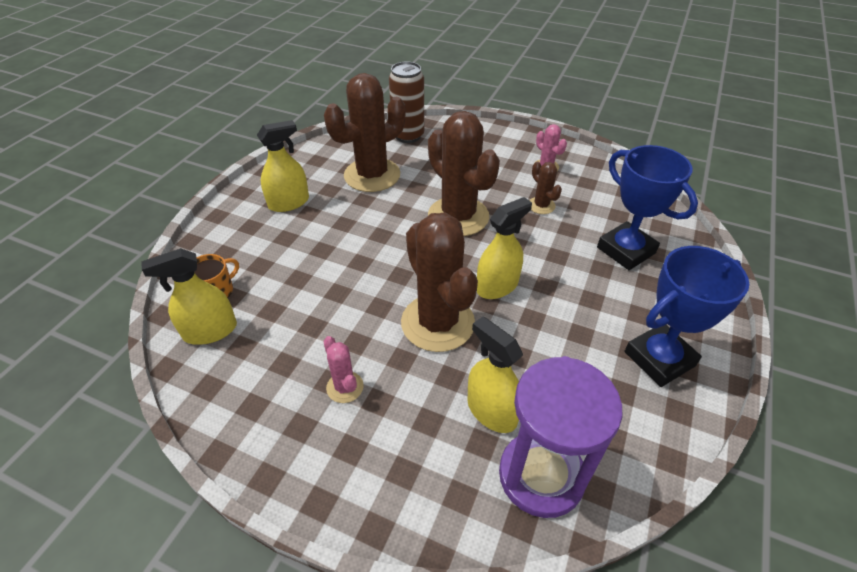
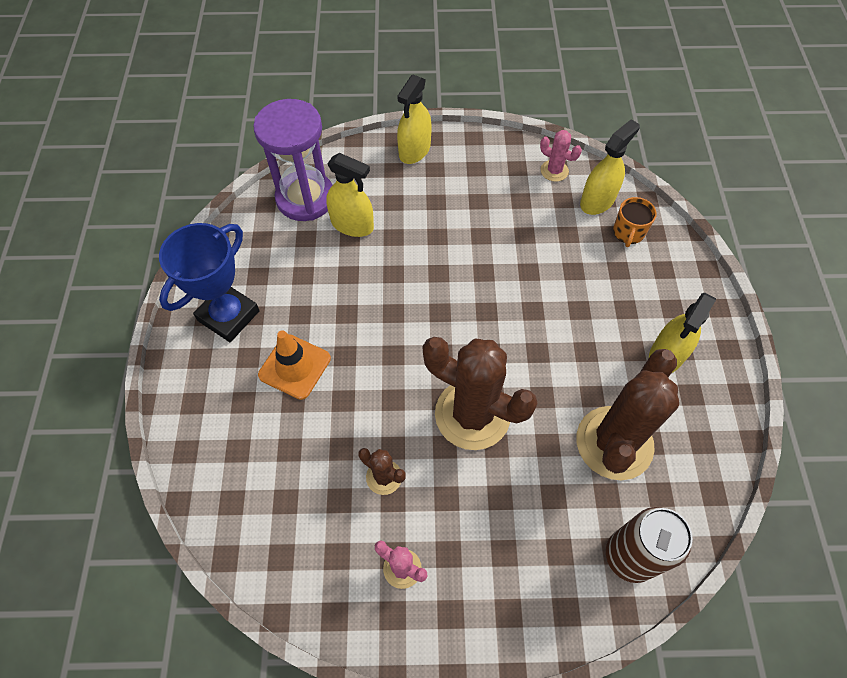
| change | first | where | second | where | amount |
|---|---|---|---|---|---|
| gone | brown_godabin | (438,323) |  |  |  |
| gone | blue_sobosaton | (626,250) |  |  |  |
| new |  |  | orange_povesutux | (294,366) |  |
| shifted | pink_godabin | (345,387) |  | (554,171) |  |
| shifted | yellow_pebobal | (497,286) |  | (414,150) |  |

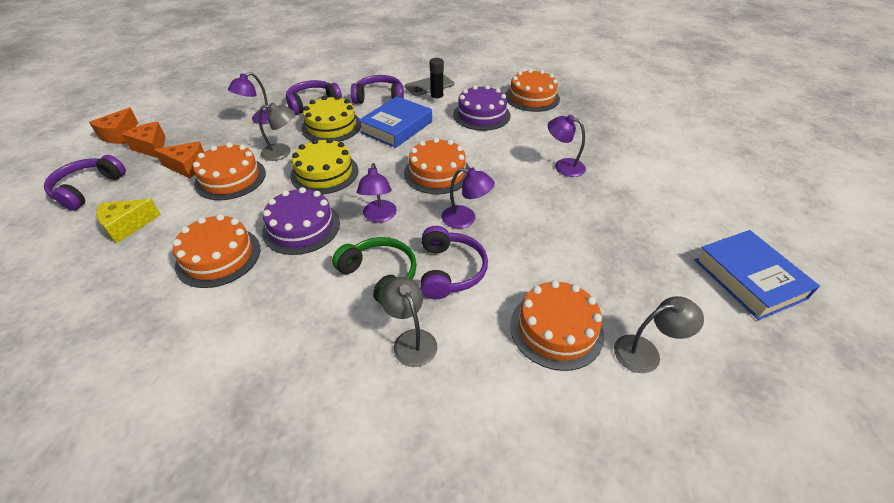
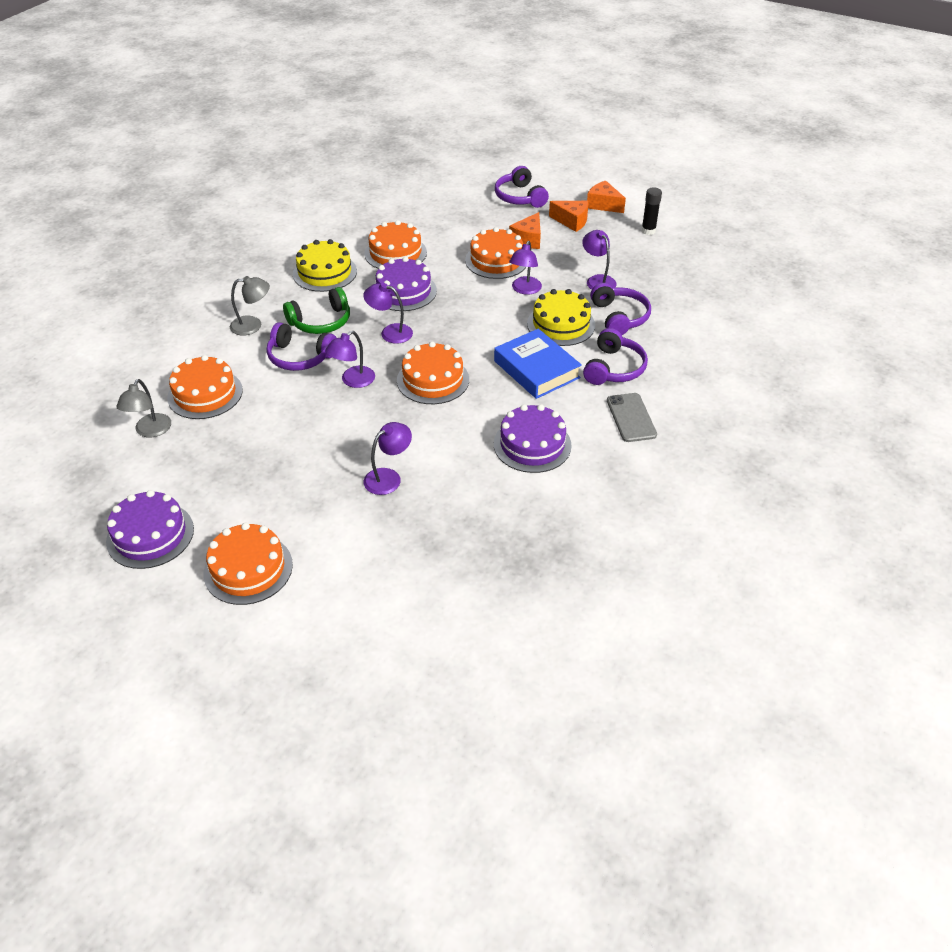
| change | first | where | second | where | amount |
|---|---|---|---|---|---|
| gone | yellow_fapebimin | (127,226) |  |  |  |
| shifted | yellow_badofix | (324,173) |  | (325,272) |  |
| shifted | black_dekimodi | (437,100) |  | (648,231) |  |
| shifted | orange_badofix | (532,97) |  | (248,569) |  |
| swapped | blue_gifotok | (749,279) | purple_badofix | (150,535) |  |
| repainted | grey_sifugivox | (282,152) | purple_sifugivox | (524,290) |  |
| rotated | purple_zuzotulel | (88,189) |  | (520,197) | 150 degrees counterclockwise |
| rotated | orange_fapebimin | (151,147) |  | (572,221) | 45 degrees clockwise |

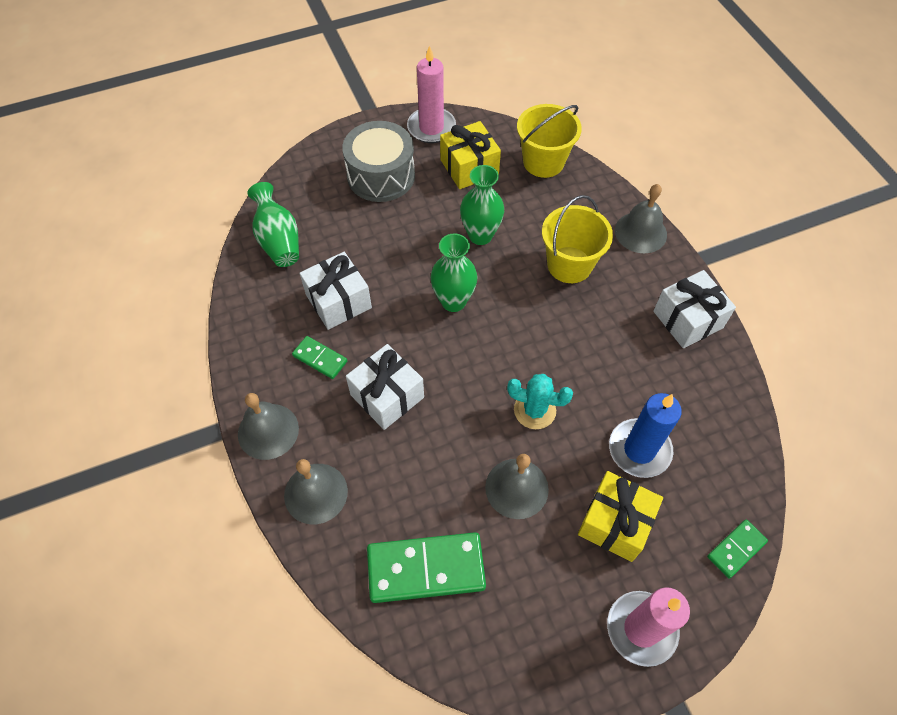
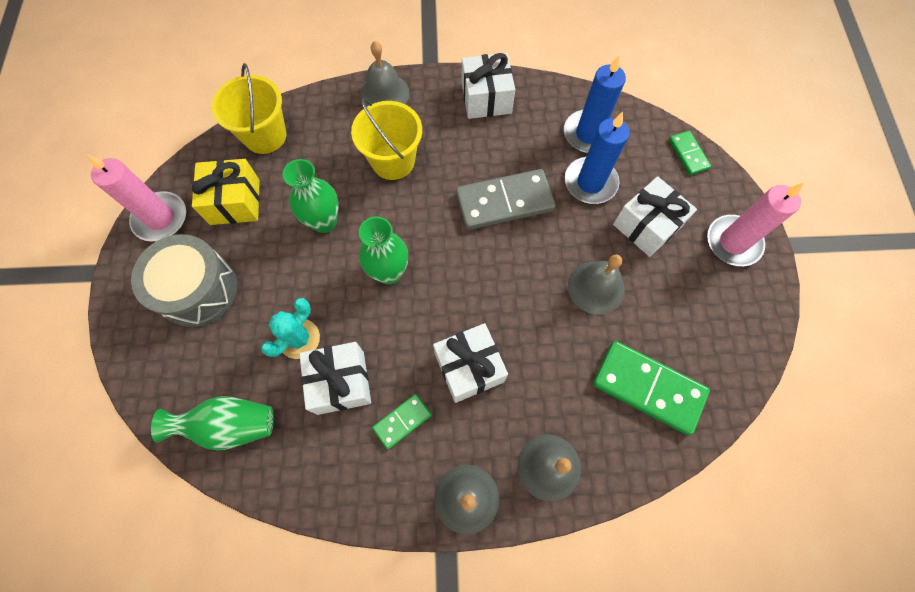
| change | first | where | second | where | amount |
|---|---|---|---|---|---|
| new |  |  | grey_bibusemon | (504,202) |  |
| new |  |  | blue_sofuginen | (588,134) |  |
| shifted | turquoise_godabin | (534,410) |  | (299,339) |  |
| repainted | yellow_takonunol | (615,523) | white_takonunol | (646,226) |  |
| rotated | green_bibusemon | (426,569) |  | (648,387) | 75 degrees counterclockwise |

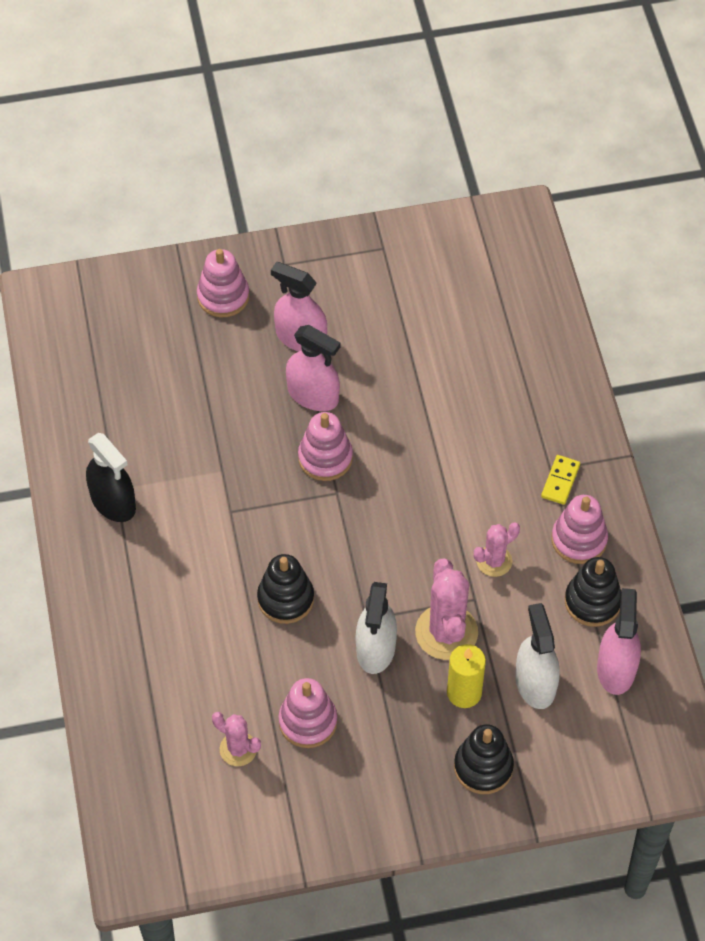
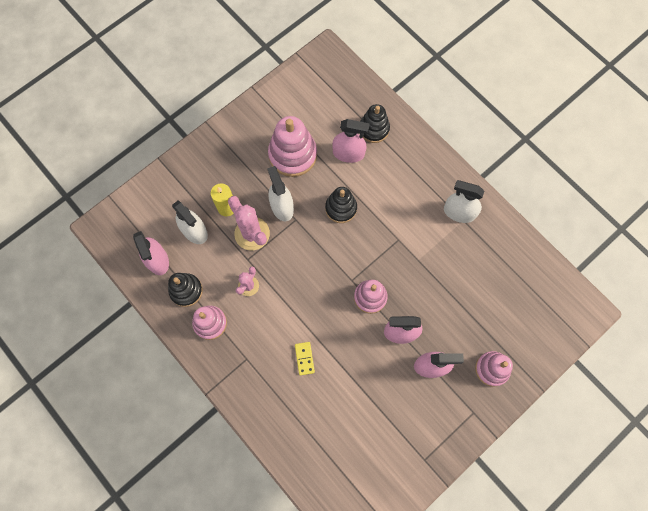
| change | first | where | second | where | amount |
|---|---|---|---|---|---|
| gone | pink_godabin | (238,749) |  |  |  |
| new |  |  | pink_pebobal | (348,153) |  |
| shifted | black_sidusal | (483,767) |  | (374,129) |  |
| shifted | yellow_bibusemon | (560,481) |  | (304,358) |  |
| repainted | black_pebobal | (113,502) | white_pebobal | (459,212) |  |
| scaled | pink_sidusal | (308,721) |  | (292,155) | x1.56 |

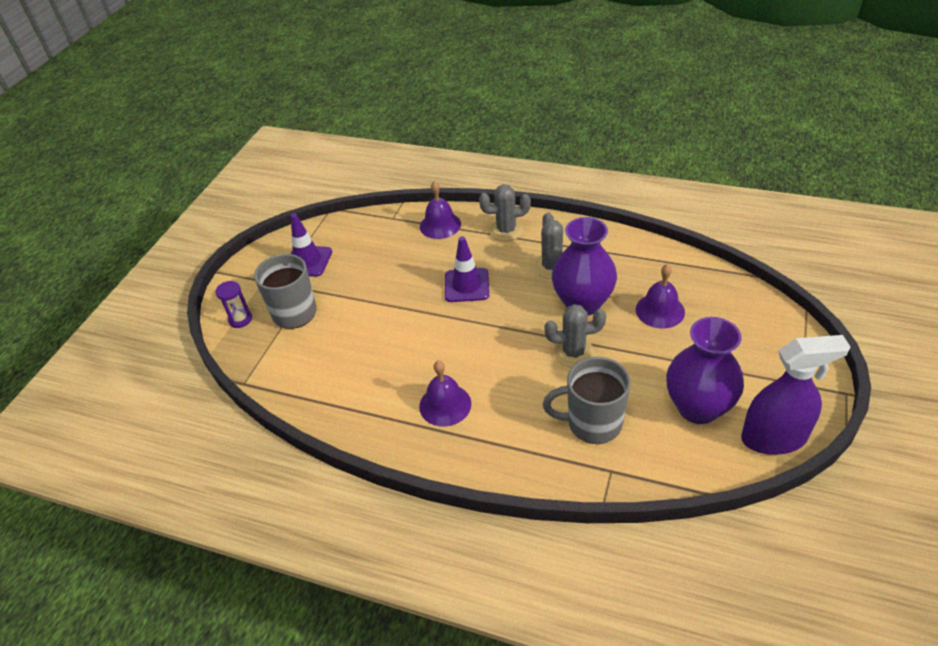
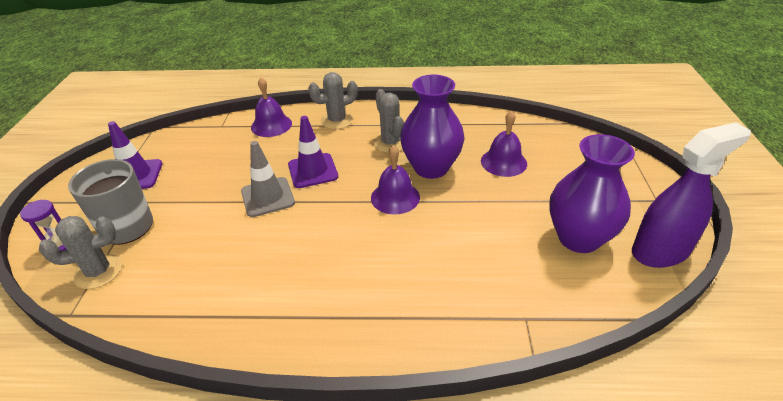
| change | first | where | second | where | amount |
|---|---|---|---|---|---|
| gone | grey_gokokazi | (592,423) |  |  |  |
| new |  |  | grey_povesutux | (267,197) |  |
| shifted | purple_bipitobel | (445,405) |  | (395,197) |  |
| shifted | grey_godabin | (573,352) |  | (98,271) |  |

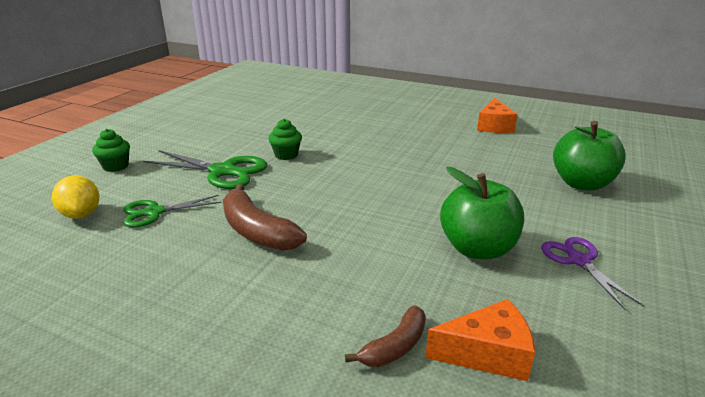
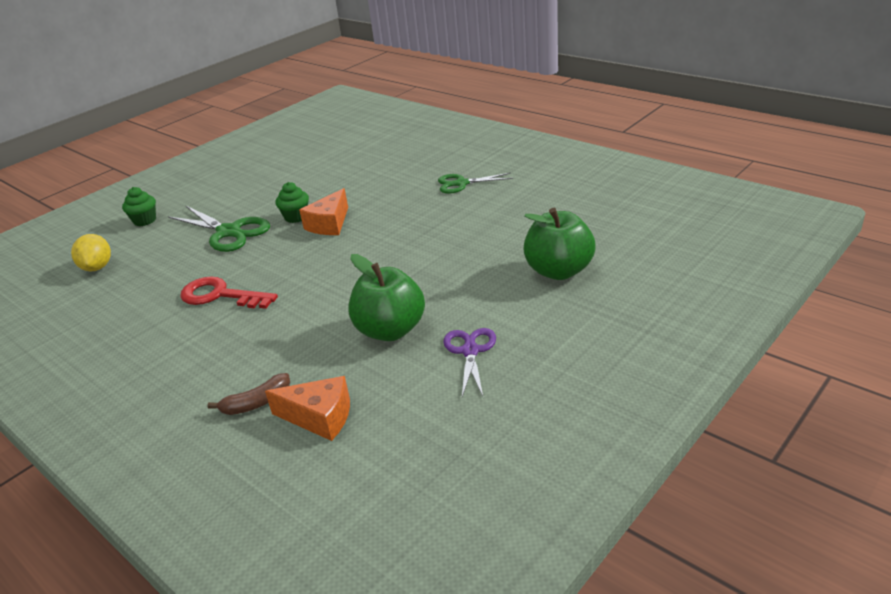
| change | first | where | second | where | amount |
|---|---|---|---|---|---|
| shifted | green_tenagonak | (154,212) |  | (461,183) |  |
| shifted | orange_fapebimin | (494,126) |  | (329,224) |  |
| swapped | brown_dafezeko | (256,231) | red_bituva | (220,295) |  |

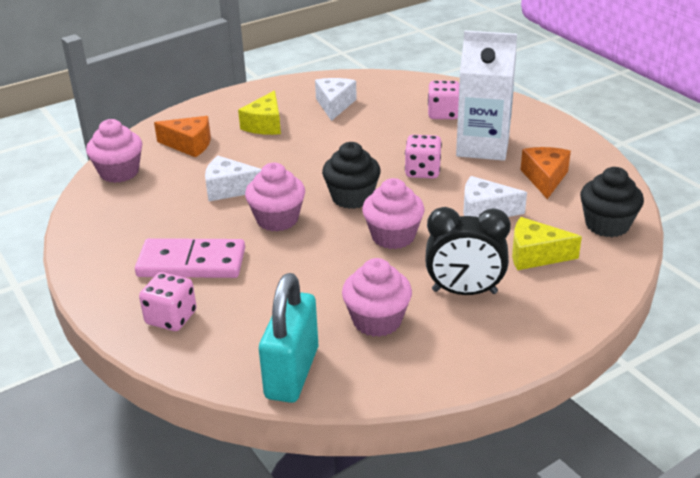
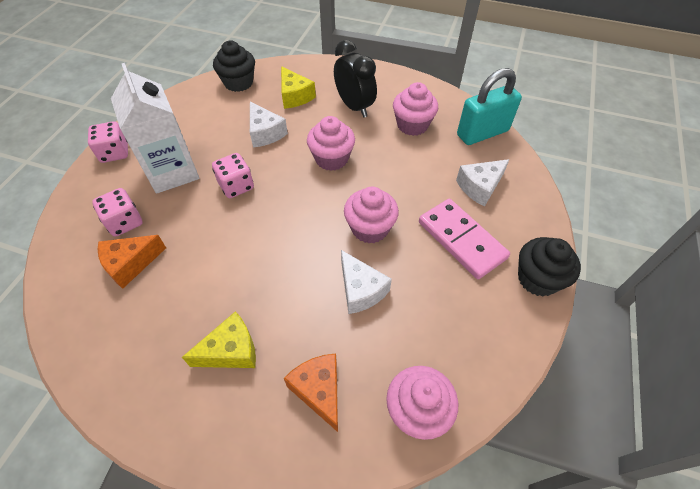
| change | first | where | second | where | amount |
|---|---|---|---|---|---|
| shifted | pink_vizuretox | (171,318) |  | (115,153) |  |
| shifted | white_fapebimin | (334,105) |  | (480,187) |  |
| shifted | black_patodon | (352,197) |  | (537,279) |  |
| shifted | orange_fapebimin | (545,178) |  | (131,264) |  |

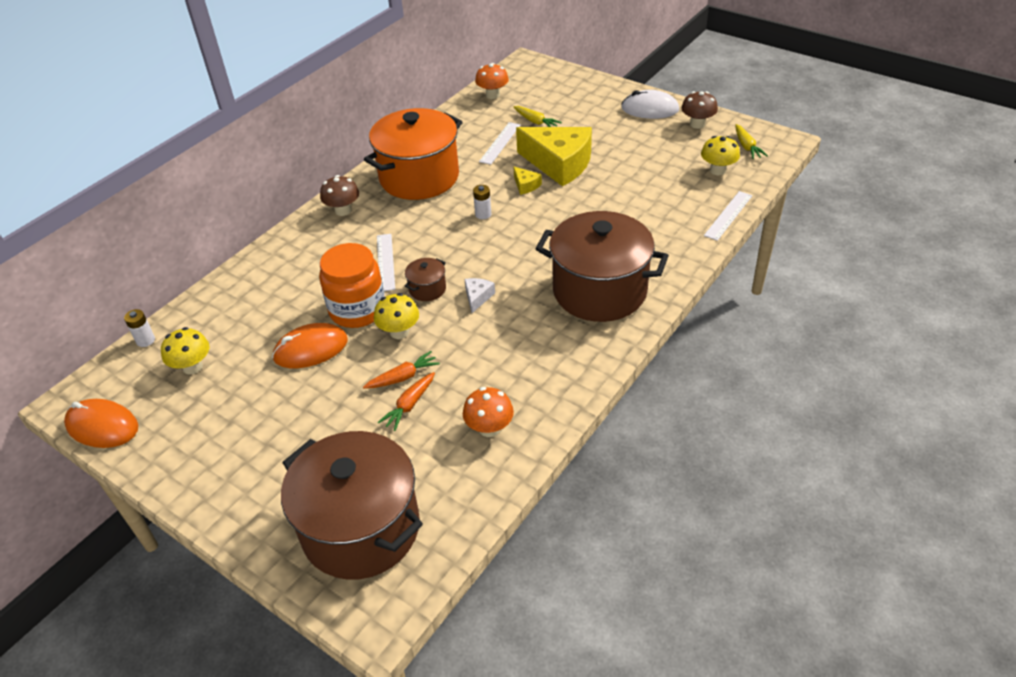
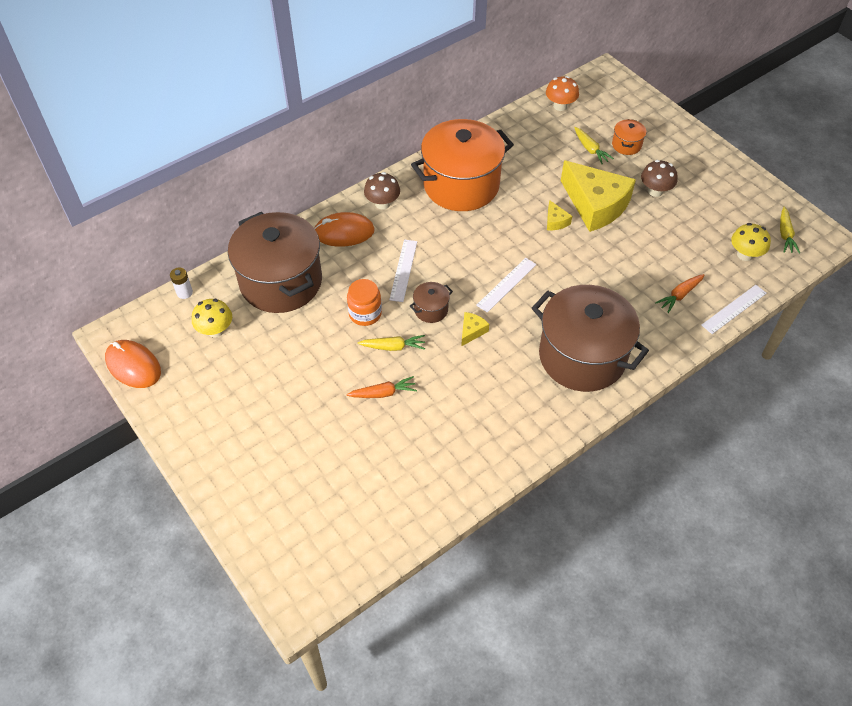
| change | first | where | second | where | amount |
|---|---|---|---|---|---|
| gone | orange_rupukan | (489,428) |  |  |  |
| gone | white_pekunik | (483,214) |  |  |  |
| gone | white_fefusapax | (650,109) |  |  |  |
| new |  |  | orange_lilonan | (626,145) |  |
| shifted | orange_fefusapax | (311,349) |  | (344,232) |  |
| shifted | brown_lilonan | (361,528) |  | (281,282) |  |
| shifted | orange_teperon | (409,405) |  | (679,295) |  |
| shifted | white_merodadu | (500,143) |  | (506,284) |  |
| shifted | brown_rupukan | (697,124) |  | (655,191) |  |
| swapped | yellow_rupukan | (399,332) | yellow_teperon | (393,347) |  |
| repainted | white_fapebimin | (477,297) | yellow_fapebimin | (472,331) |  |
| scaled | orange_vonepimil | (357,310) |  | (365,314) | x0.64 |

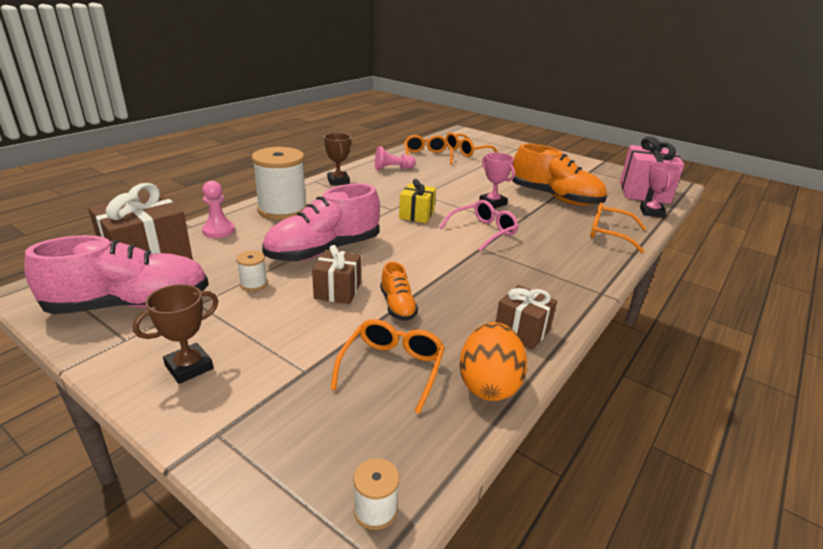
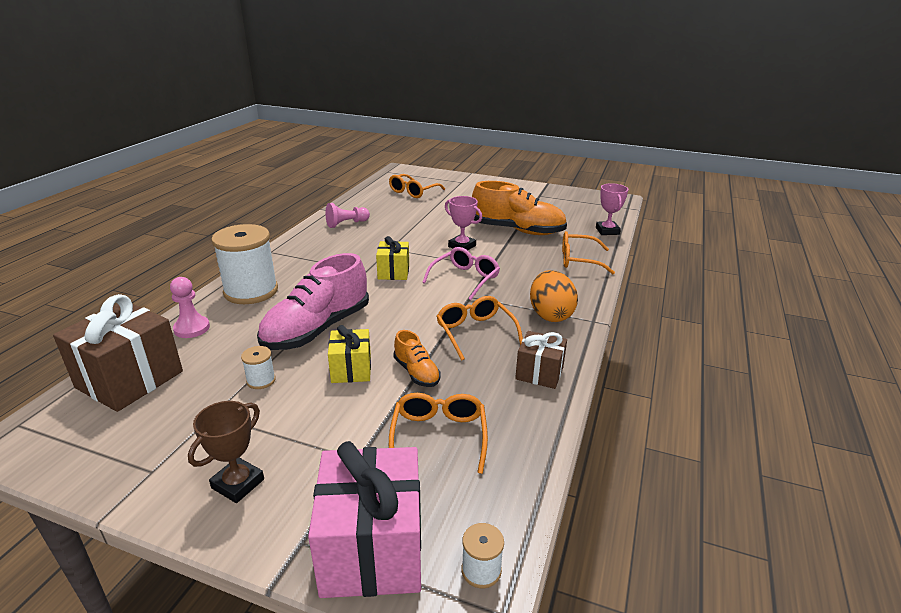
| change | first | where | second | where | amount |
|---|---|---|---|---|---|
| gone | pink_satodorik | (130,304) |  |  |  |
| gone | brown_sobosaton | (338,181) |  |  |  |
| shifted | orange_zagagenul | (426,156) |  | (475,333) |  |
| shifted | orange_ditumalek | (489,384) |  | (550,315) |  |
| shifted | pink_takonunol | (644,192) |  | (372,548) |  |
| repainted | brown_takonunol | (337,291) | yellow_takonunol | (351,369) |  |

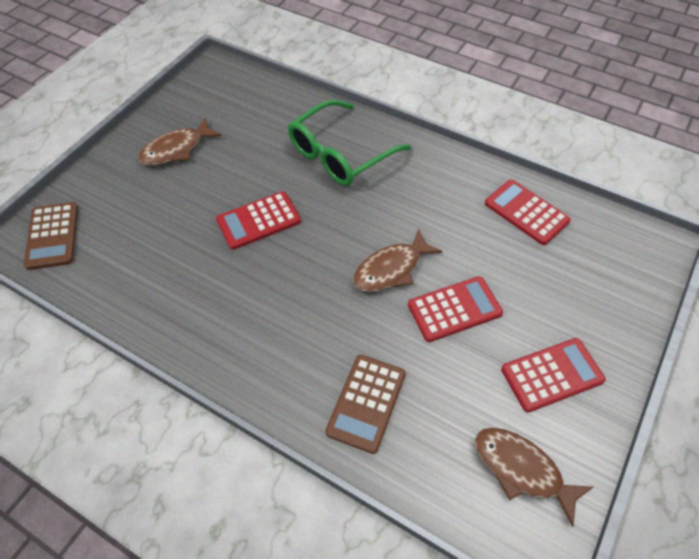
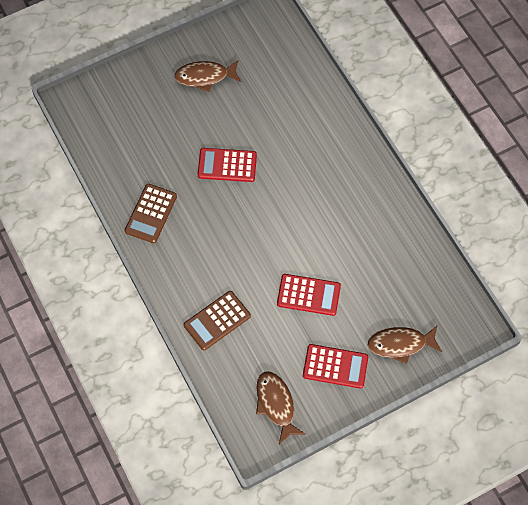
| change | first | where | second | where | amount |
|---|---|---|---|---|---|
| gone | green_zagagenul | (340,154) |  |  |  |
| gone | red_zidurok | (526,212) |  |  |  |
| shifted | brown_zidurok | (53,236) |  | (151,214) |  |
| shifted | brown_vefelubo | (391,269) |  | (400,344) |  |

